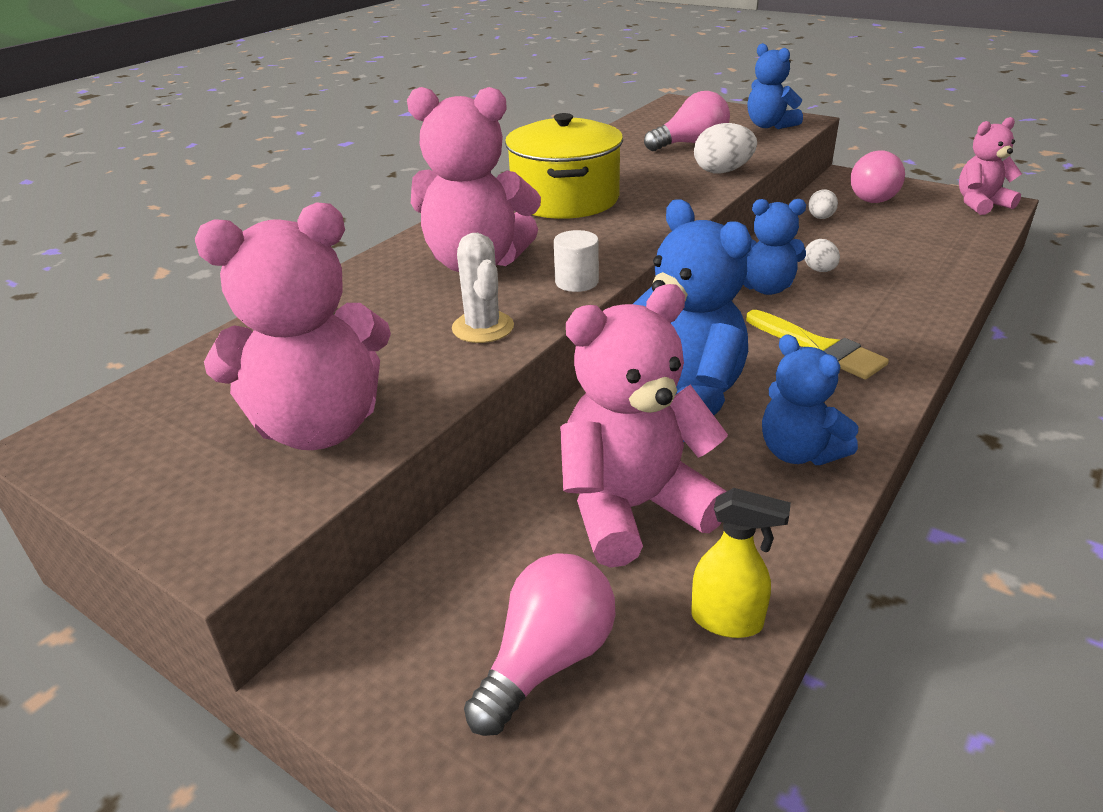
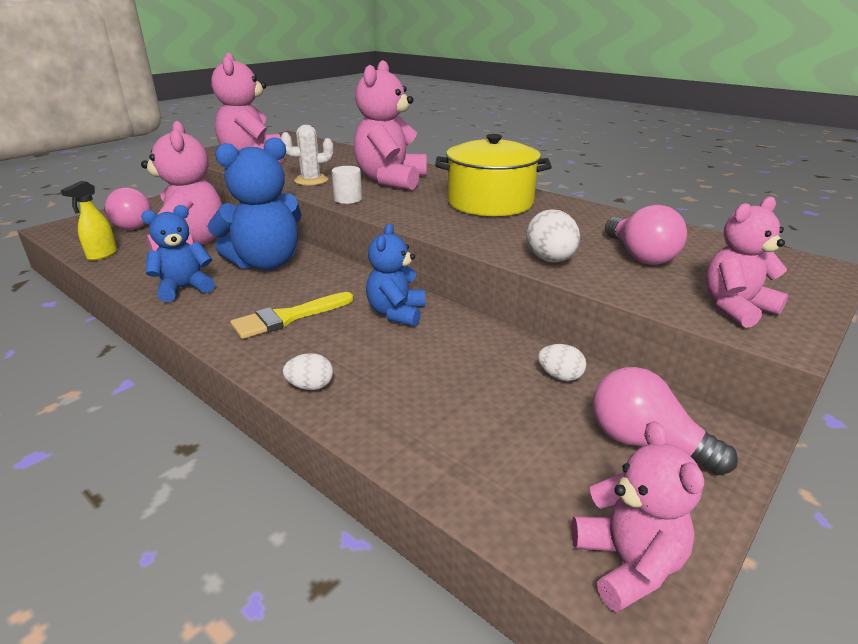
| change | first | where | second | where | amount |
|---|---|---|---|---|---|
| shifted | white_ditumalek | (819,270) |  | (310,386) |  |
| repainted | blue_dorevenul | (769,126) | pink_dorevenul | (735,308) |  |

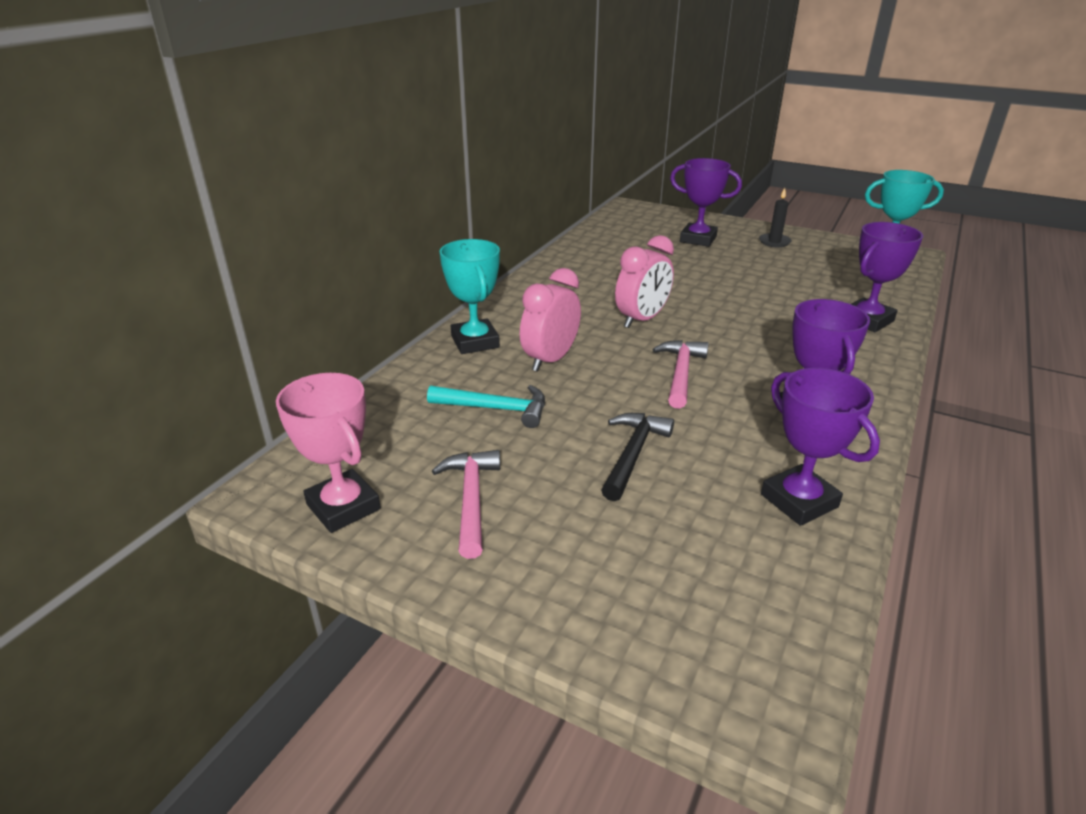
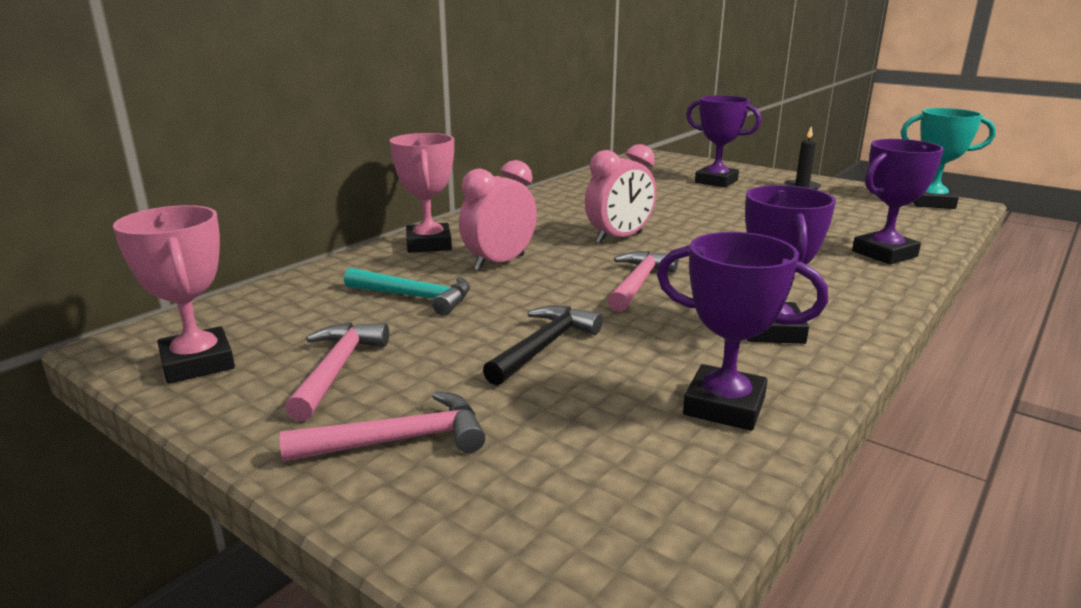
| change | first | where | second | where | amount |
|---|---|---|---|---|---|
| new |  |  | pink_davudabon | (398,440) |  |
| repainted | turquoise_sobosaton | (475,342) | pink_sobosaton | (429,244) |  |
| rotated | purple_sobosaton | (799,501) |  | (724,406) | 45 degrees counterclockwise |

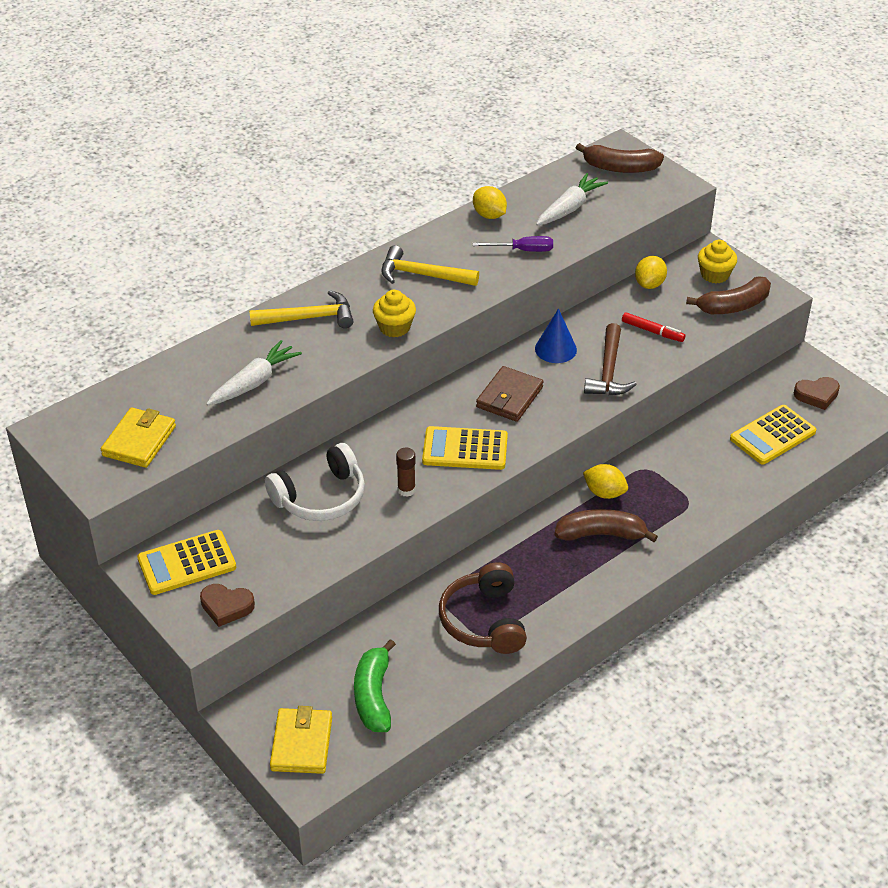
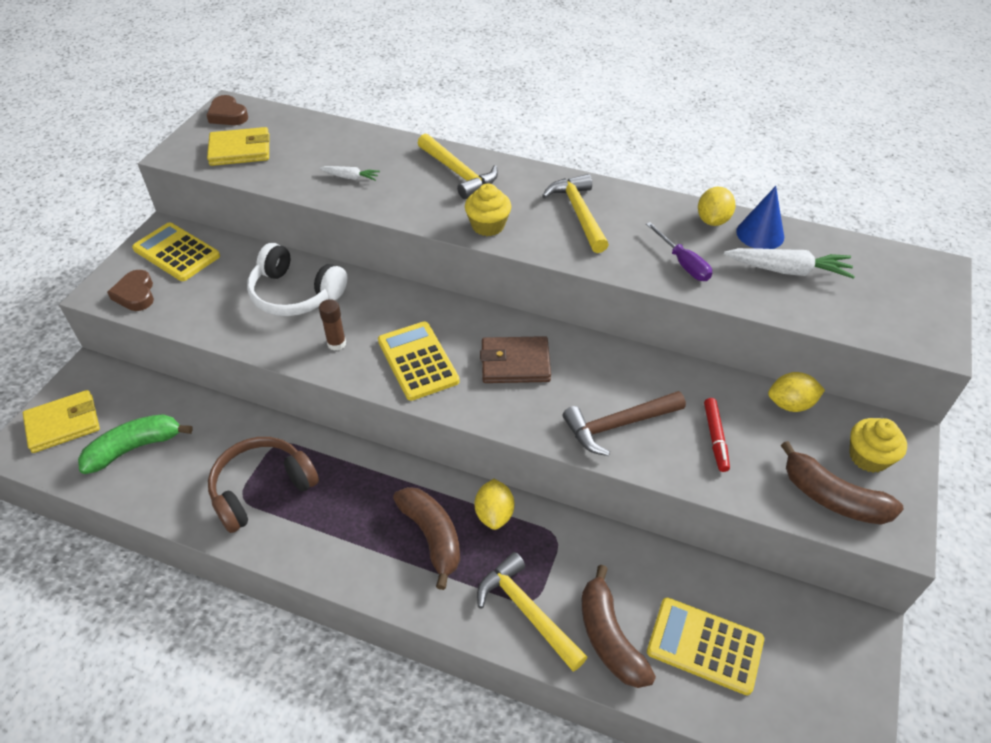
| change | first | where | second | where | amount |
|---|---|---|---|---|---|
| new |  |  | yellow_davudabon | (527,611) |  |
| shifted | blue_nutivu | (555,349) |  | (760,234) |  |
| shifted | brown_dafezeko | (620,168) |  | (609,637) |  |
| shifted | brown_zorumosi | (817,395) |  | (228,115) |  |
| scaled | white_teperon | (254,382) |  | (350,177) | x0.55 |

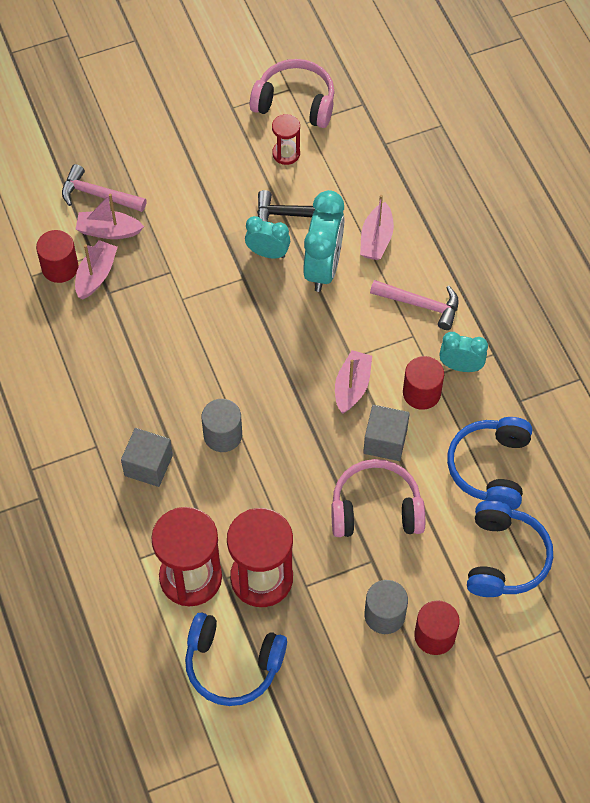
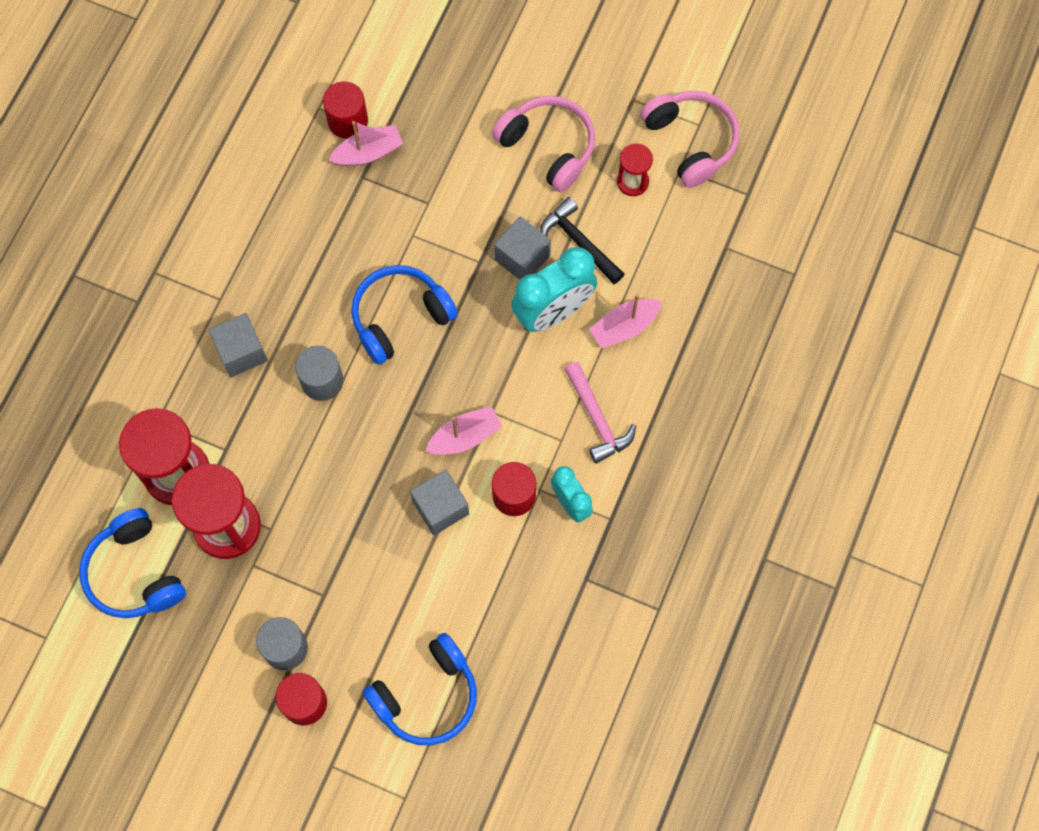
| change | first | where | second | where | amount |
|---|---|---|---|---|---|
| gone | pink_davudabon | (98,195) |  |  |  |
| gone | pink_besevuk | (108,231) |  |  |  |
| shifted | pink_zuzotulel | (376,509) |  | (548,147) |  |
| shifted | blue_zuzotulel | (490,468) |  | (400,317) |  |
| swapped | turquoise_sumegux | (268,253) | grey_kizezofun | (522,258) |  |

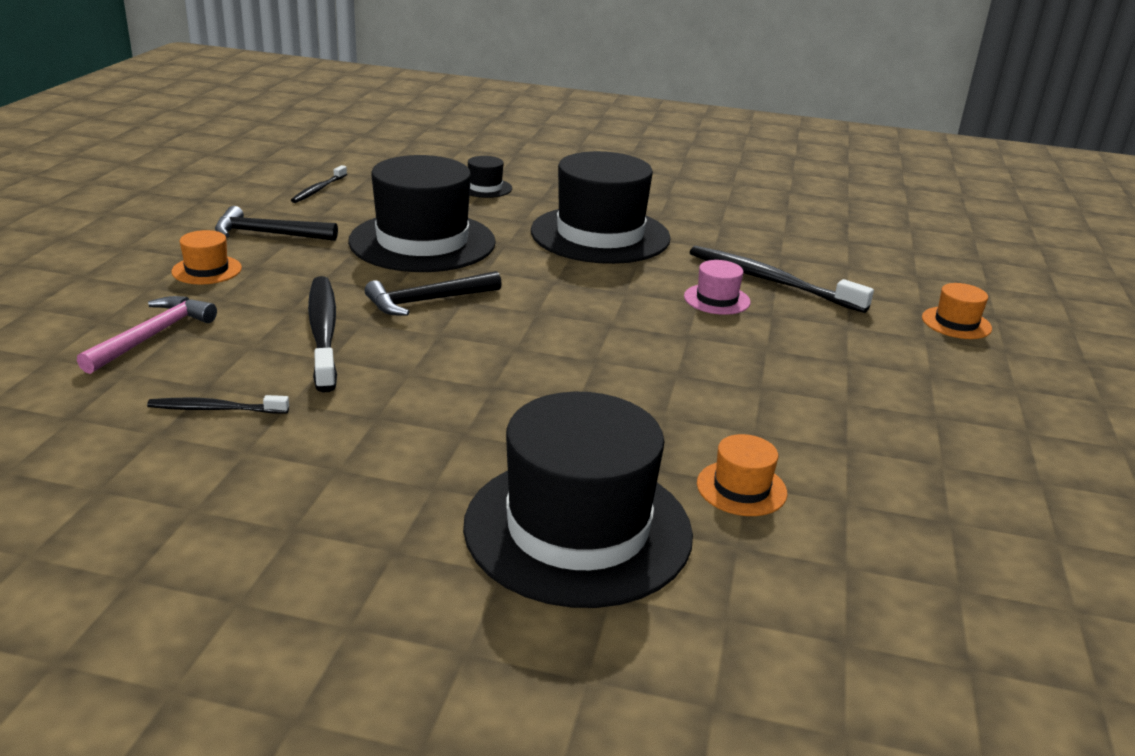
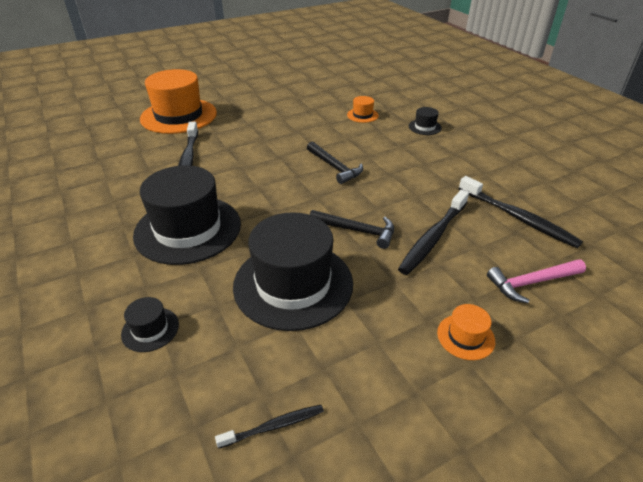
| change | first | where | second | where | amount |
|---|---|---|---|---|---|
| gone | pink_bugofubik | (717,299) |  |  |  |
| shifted | black_davudabon | (268,234) |  | (334,167) |  |
| scaled | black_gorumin | (216,409) |  | (517,217) | x1.86 |
| scaled | black_bugofubik | (578,529) |  | (425,127) | x0.42 |
| scaled | orange_bugofubik | (956,323) |  | (179,116) | x2.36 |

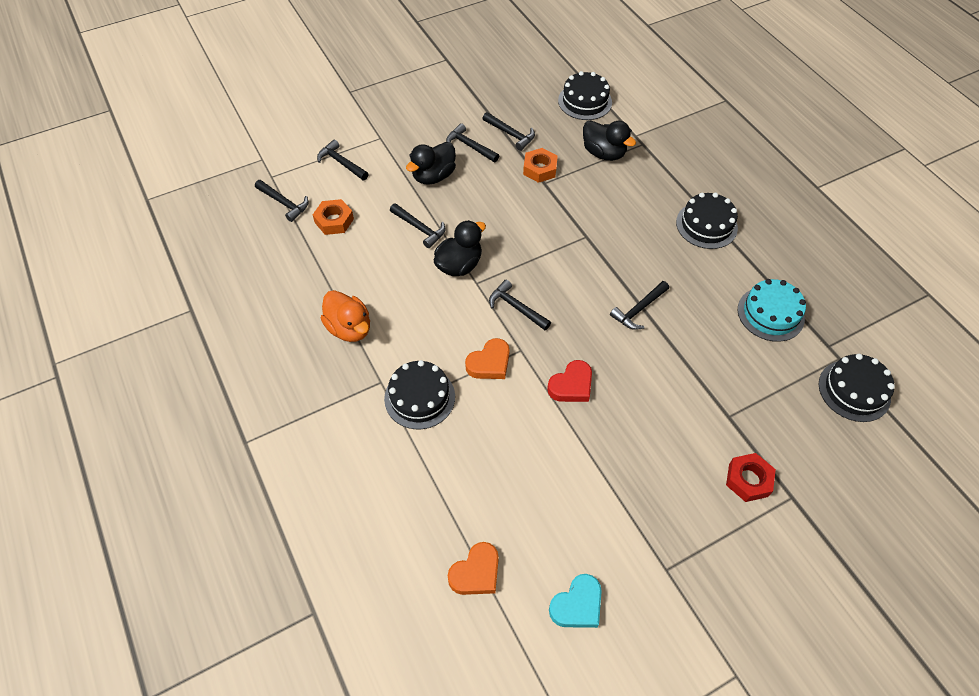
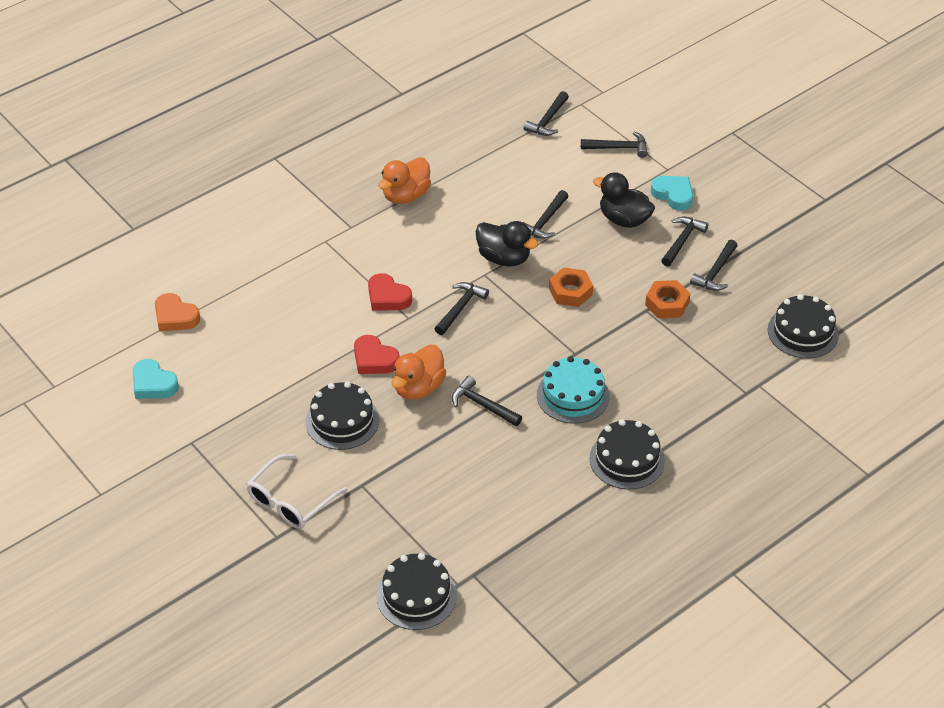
| change | first | where | second | where | amount |
|---|---|---|---|---|---|
| gone | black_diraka | (603,153) |  |  |  |
| new |  |  | orange_diraka | (418,387) |  |
| new |  |  | turquoise_zorumosi | (673,195) |  |
| shifted | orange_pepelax | (334,221) |  | (570,292) |  |
| shifted | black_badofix | (419,397) |  | (342,421) |  |
| shifted | turquoise_badofix | (770,314) |  | (573,395) |  |
| swapped | red_pepelax | (748,480) | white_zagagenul | (290,501) |  |
| repainted | orange_zorumosi | (489,363) | red_zorumosi | (387,297) |  |
| rotated | black_davudabon | (341,163) |  | (618,148) | 60 degrees clockwise |

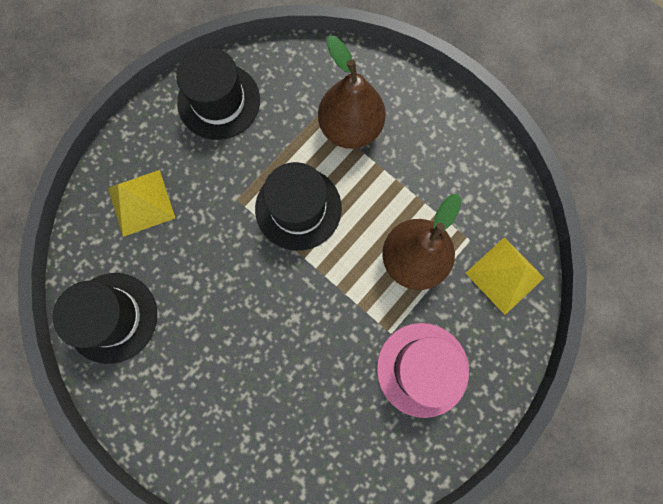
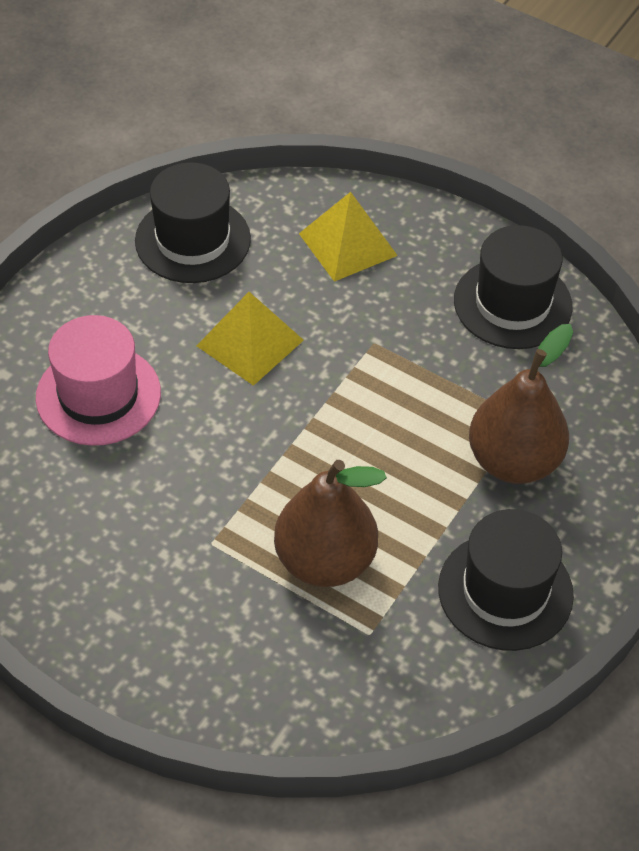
| change | first | where | second | where | amount |
|---|---|---|---|---|---|
| shifted | black_bugofubik | (298,208) |  | (505,591) |  |
| shifted | pink_bugofubik | (422,369) |  | (98,395) |  |
| shifted | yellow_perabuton | (504,275) |  | (250,343) |  |

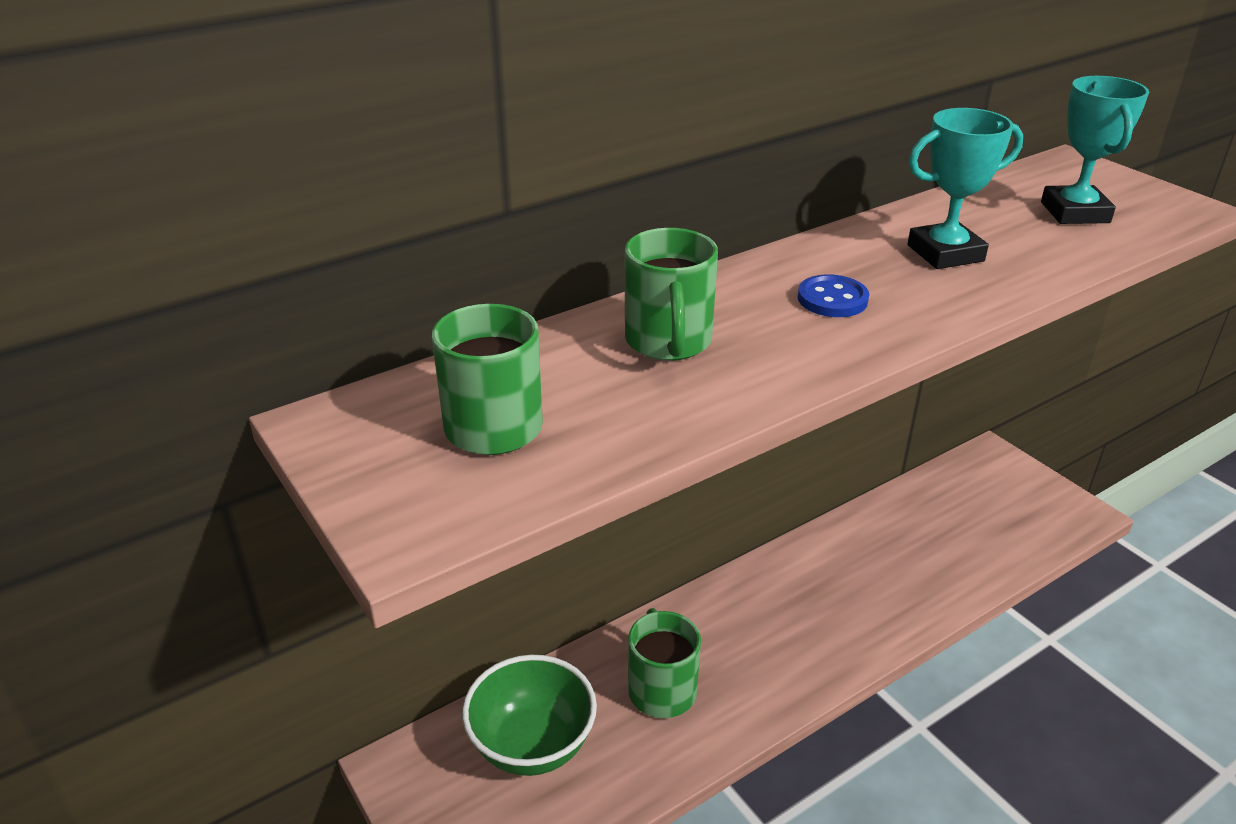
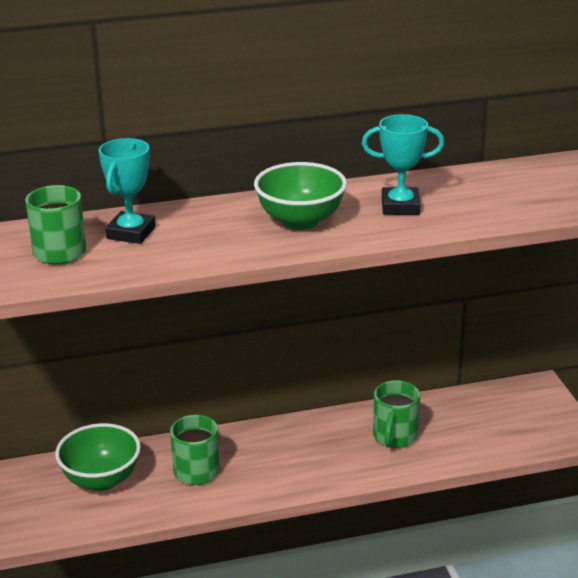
| change | first | where | second | where | amount |
|---|---|---|---|---|---|
| shifted | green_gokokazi | (668,342) |  | (394,437) |  |
| shifted | turquoise_sobosaton | (1075,212) |  | (131,233) |  |
| swapped | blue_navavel | (832,299) | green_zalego | (300,221) |  |

